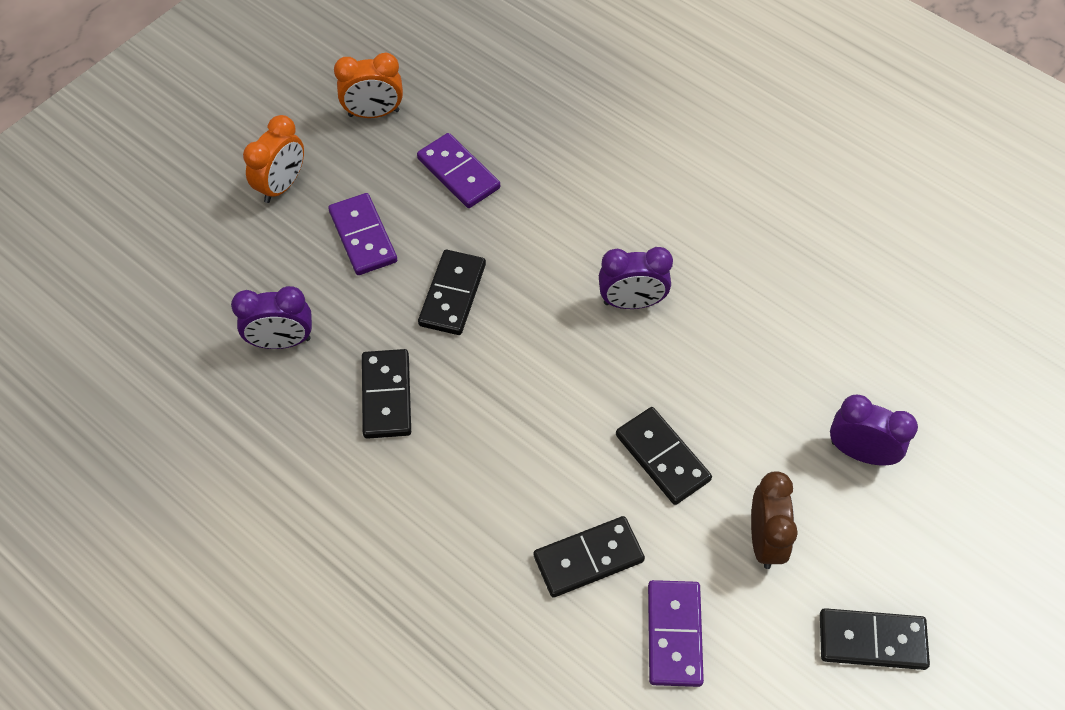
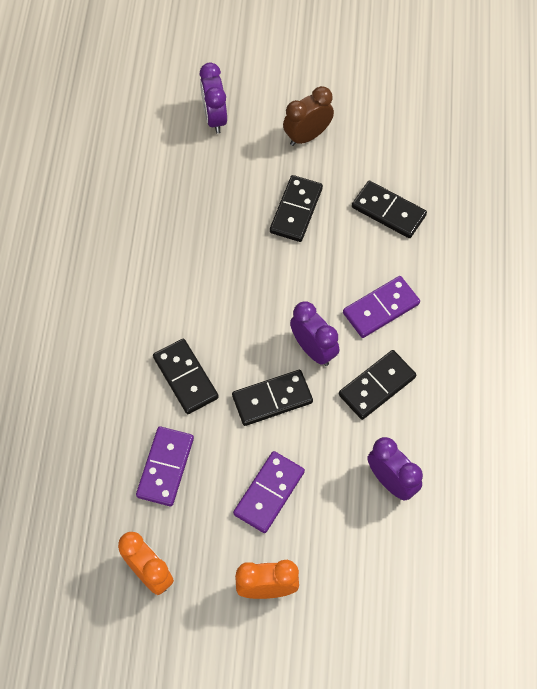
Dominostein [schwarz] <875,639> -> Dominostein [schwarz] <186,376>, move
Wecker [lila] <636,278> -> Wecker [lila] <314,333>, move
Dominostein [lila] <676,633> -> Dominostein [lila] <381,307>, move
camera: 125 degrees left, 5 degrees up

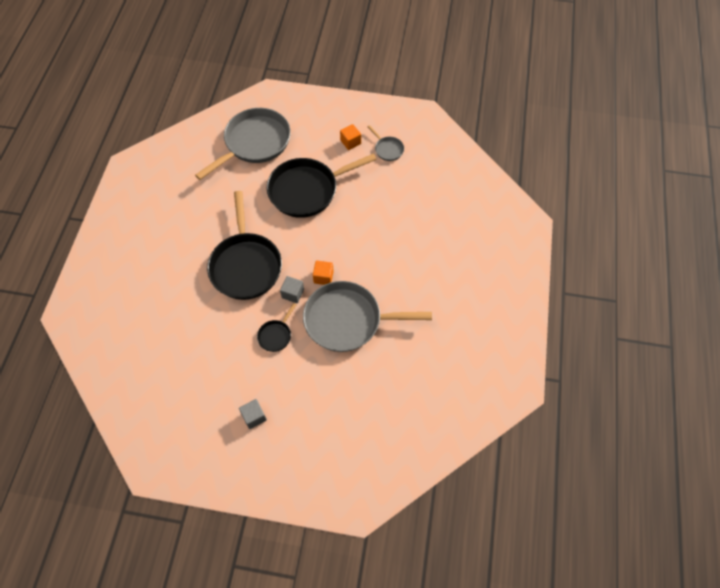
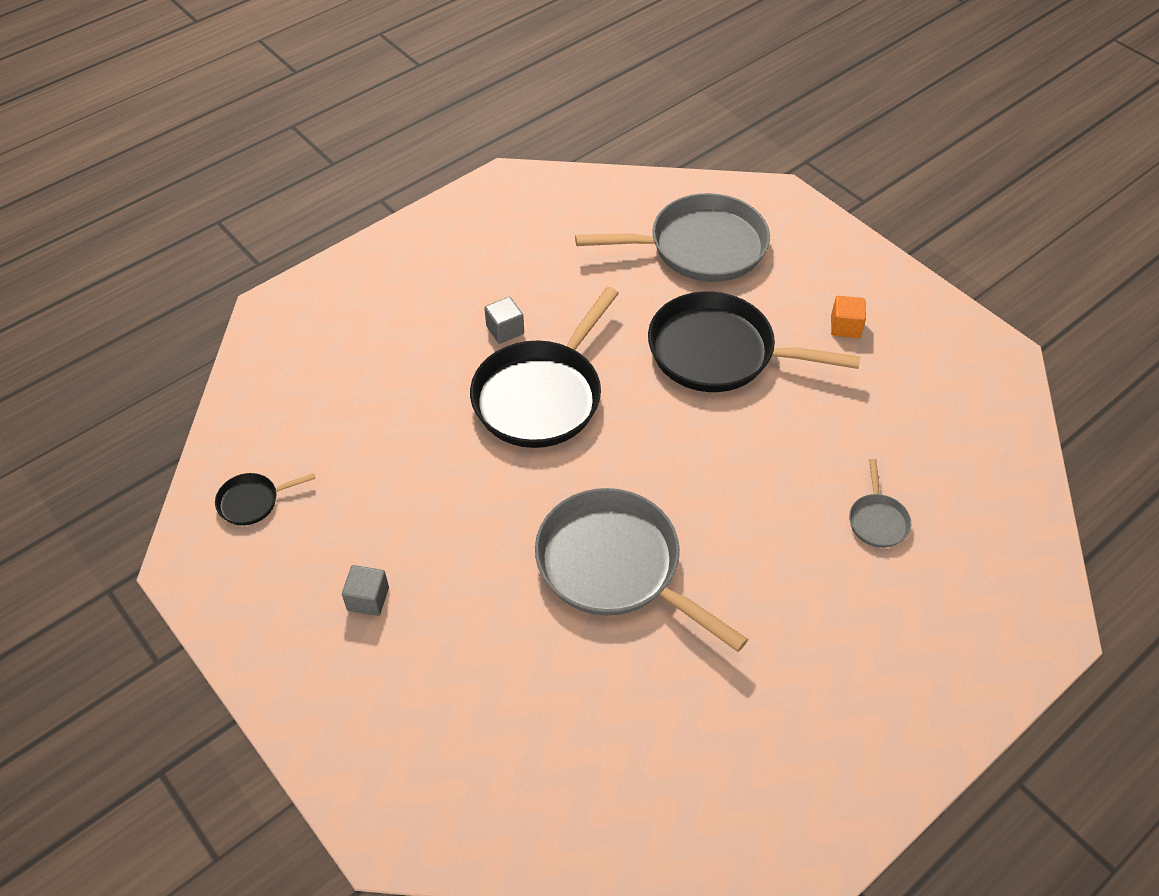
Pfanne [schwarz] <276,327> -> Pfanne [schwarz] <265,499>, move
Kubus [grau] <292,289> -> Kubus [grau] <504,320>, move
Pfanne [grau] <386,143> -> Pfanne [grau] <880,503>, move
Kubus [orange] <323,272> -> none
camera: 40 degrees right, 10 degrees down

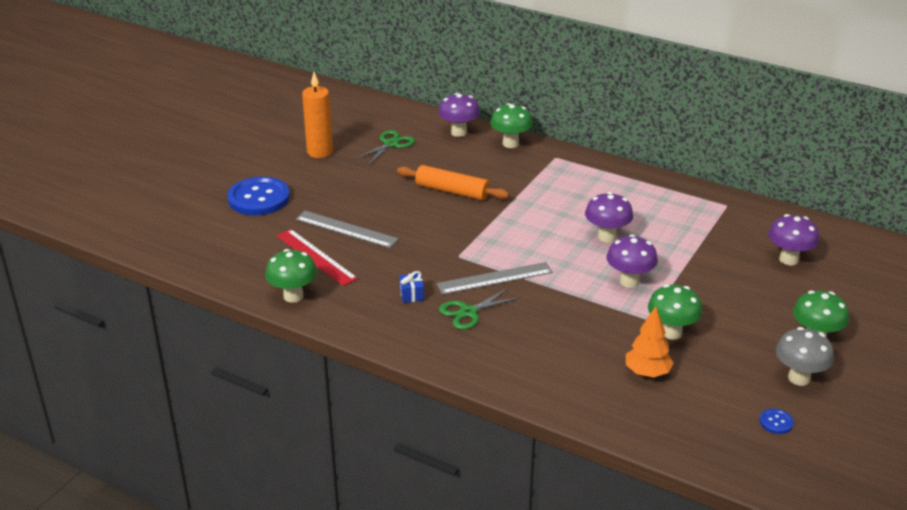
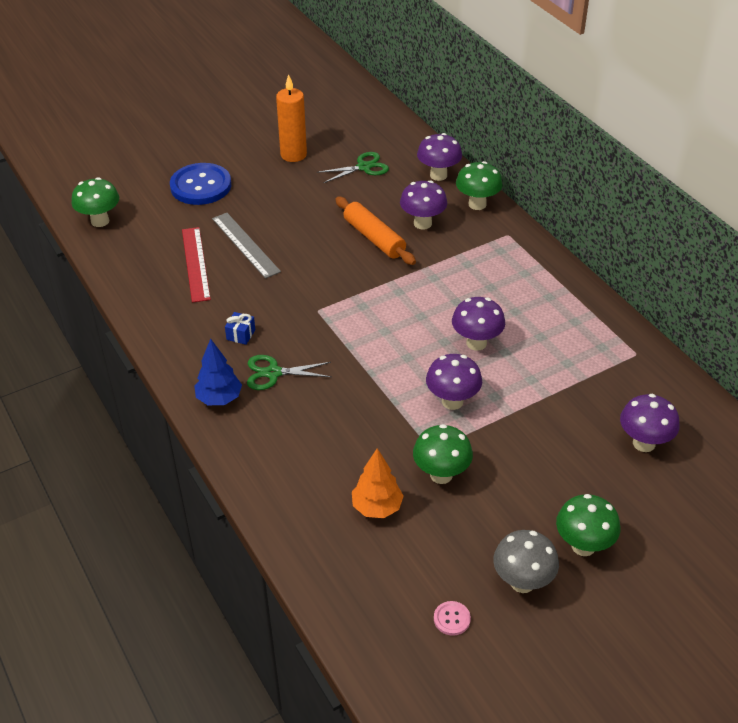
Pilz [grün] <291,276> -> Pilz [grün] <95,202>, move
none -> Baum [blau] <218,371>
none -> Pilz [lila] <423,205>
Knopf [blau] <776,421> -> Knopf [rosa] <452,618>
Lineal [grau] <495,278> -> none
camera: 30 degrees right, 10 degrees up

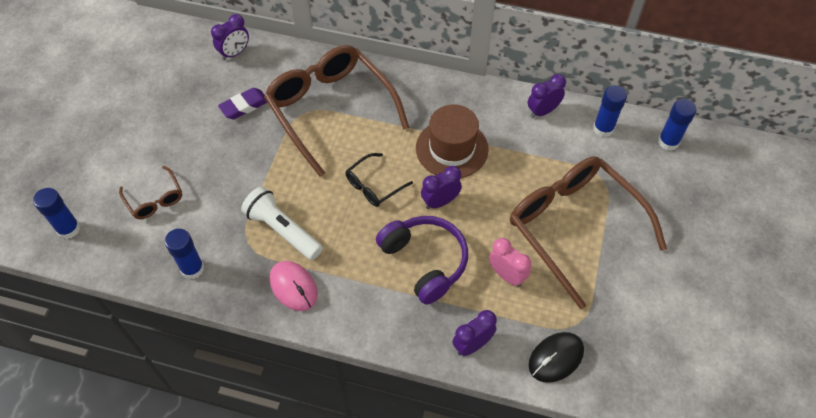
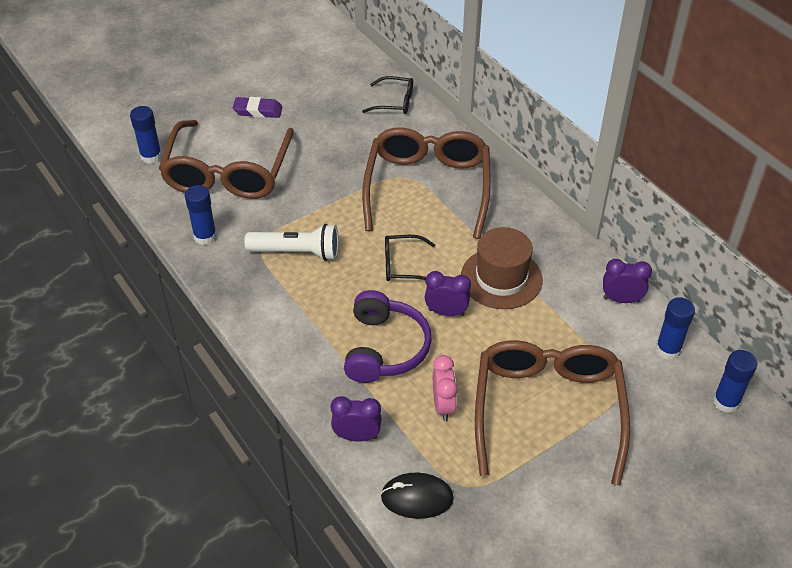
Brille [braun] <150,192> -> Brille [braun] <226,159>, x2.24
Radiergummi [lila] <242,103> -> Radiergummi [lila] <257,107>, move
Taschenlampe [weiß] <282,223> -> Taschenlampe [weiß] <292,242>, 105 degrees clockwise
Wecker [lila] <230,37> -> Brille [schwarz] <387,95>
Computermaus [rosa] <294,286> -> none
camera: 40 degrees right, 10 degrees down

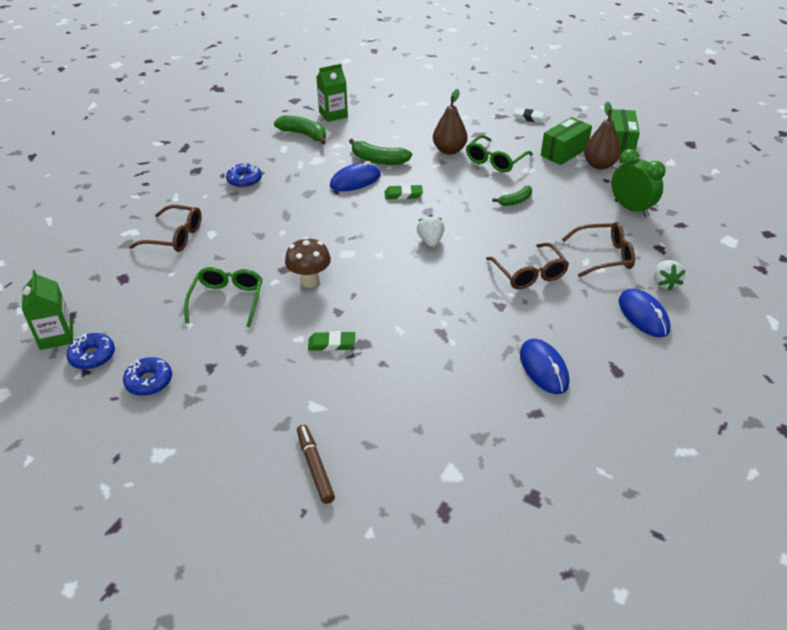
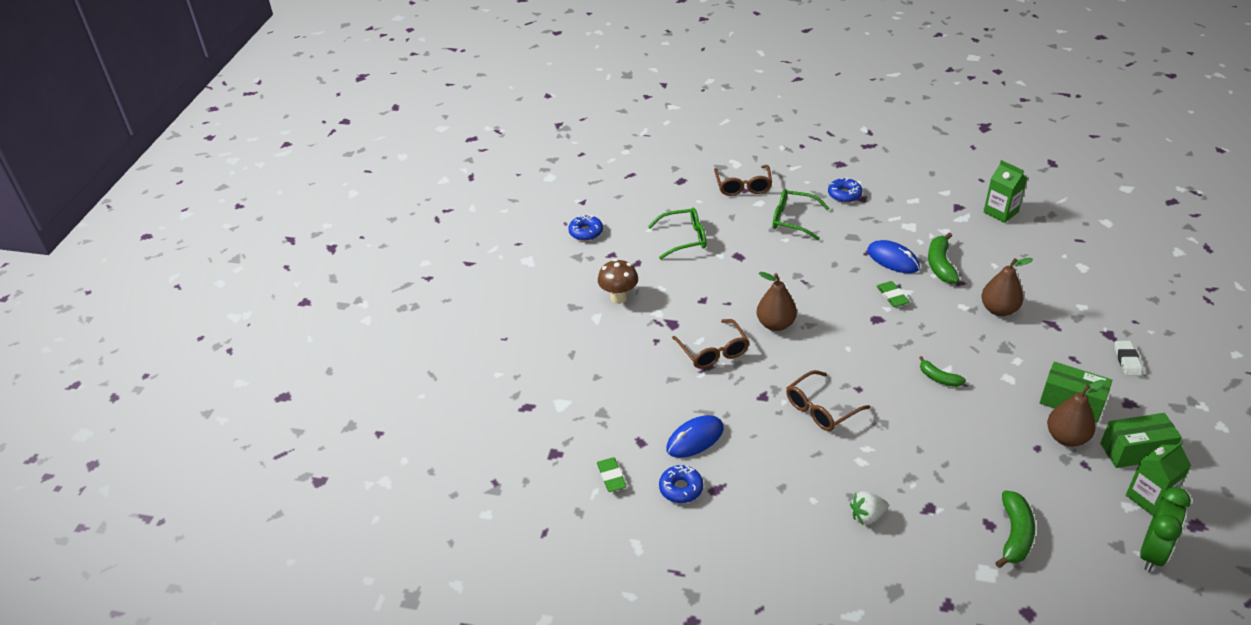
Radiergummi [grün] <331,341> -> Radiergummi [grün] <612,474>, move
Pilz [braun] <308,262> -> Pilz [braun] <618,281>, move
Donut [blau] <90,351> -> Donut [blau] <681,484>, move
Brille [braun] <598,249> -> Brille [braun] <710,344>, move
none -> Birne [braun] <776,301>
Brille [grün] <499,153> -> Brille [grün] <801,214>, move
Banane [grün] <300,129> -> Banane [grün] <1015,529>, move
Getränkekarton [grün] <47,310> -> Getränkekarton [grün] <1158,478>, move
Wecker [grün] <638,183> -> Wecker [grün] <1165,529>, move
Filzstift [braun] <316,464> -> none
Erdbeere [weiß] <431,231> -> none
Computermaus [blau] <644,313> -> none
camera: 75 degrees right, 0 degrees up

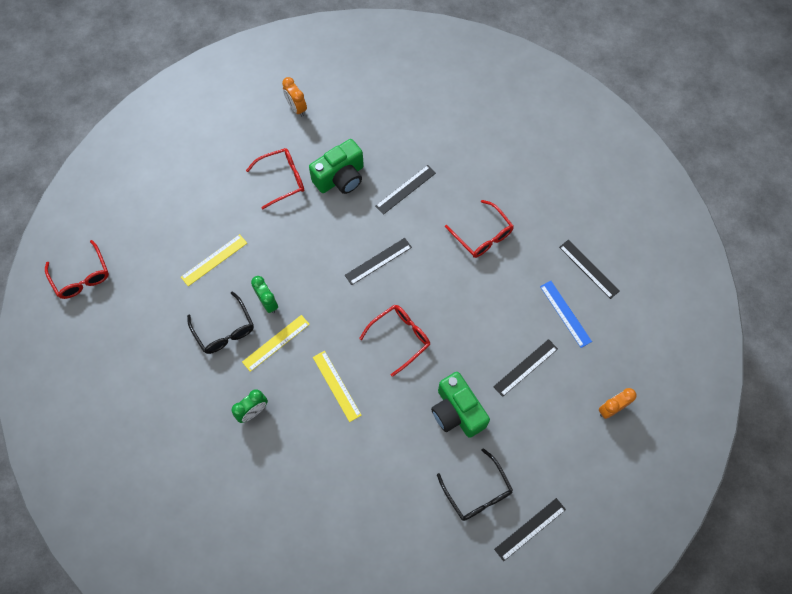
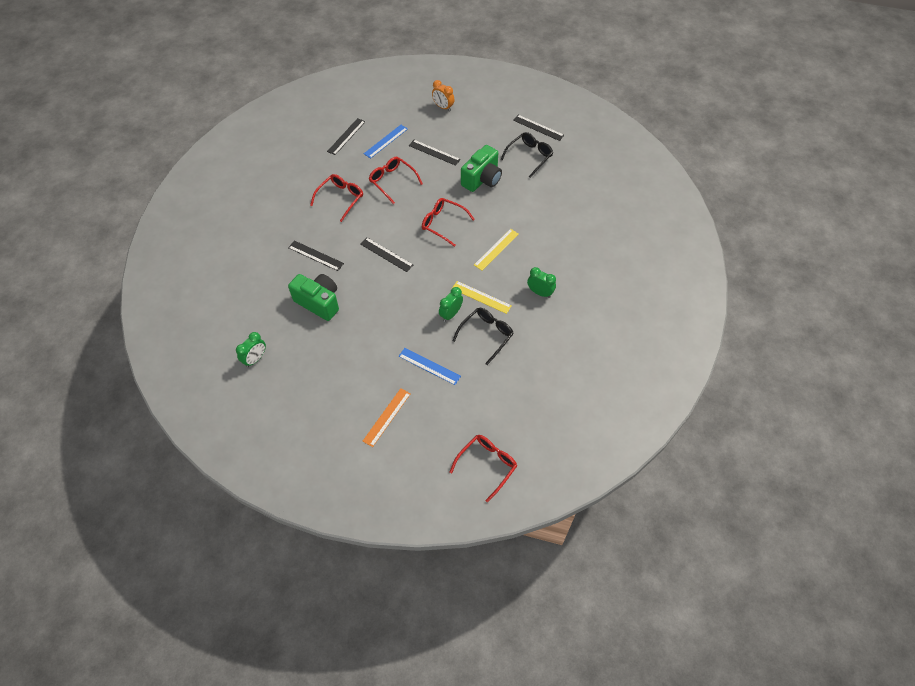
Wecker [orange] <294,97> -> Wecker [grün] <251,349>
none -> Lineal [orange] <387,417>
Brille [rot] <275,179> -> Brille [rot] <396,180>, move
Lineal [gelb] <214,260> -> Lineal [blau] <430,366>
camera: 110 degrees left, 10 degrees down

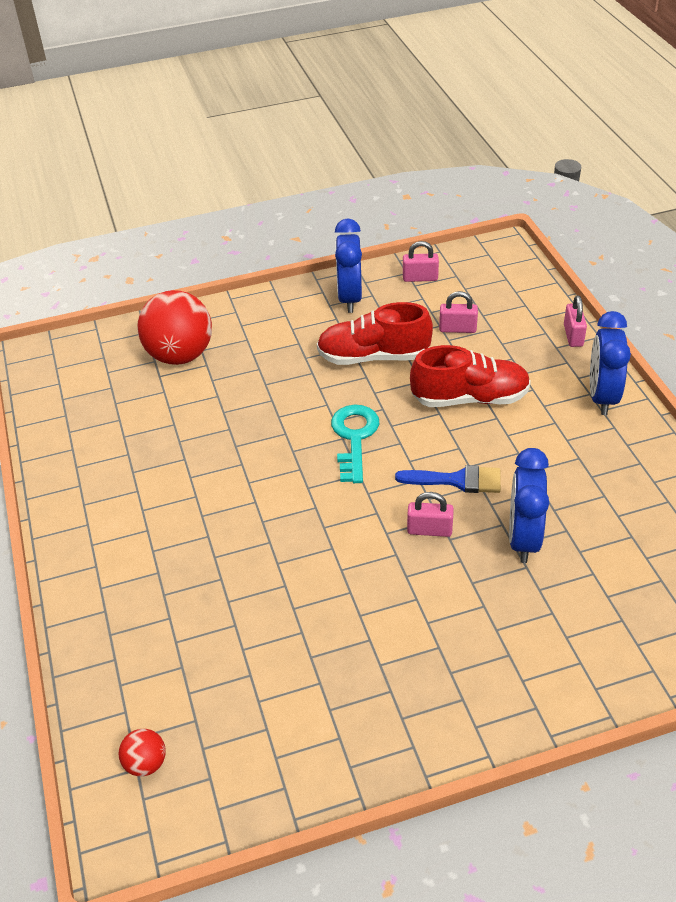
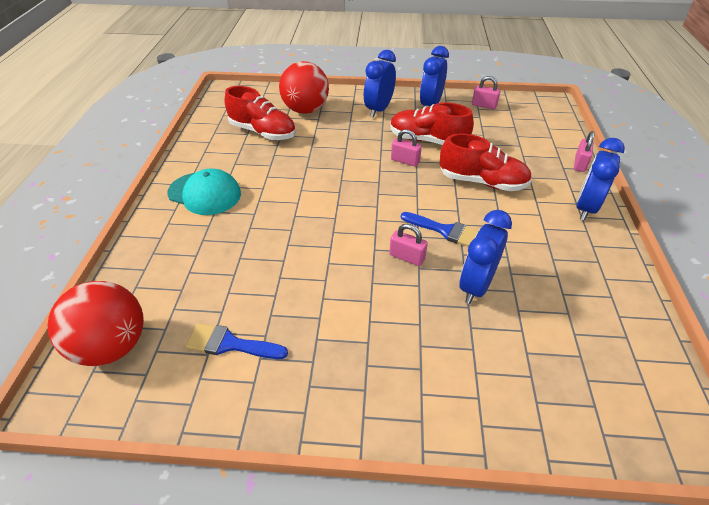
Ball [rot] <142,753> -> Ball [rot] <96,323>, x2.24
none -> Kappe [türkis] <204,192>
none -> Pinsel [blau] <236,341>
none -> Schuh [rot] <260,113>
none -> Wecker [blau] <380,84>
Vorhängeschloss [rosa] <458,312> -> Vorhängeschloss [rosa] <406,147>, move
Schlüssel [türkis] <355,444> -> none
camera: 20 degrees right, 0 degrees up

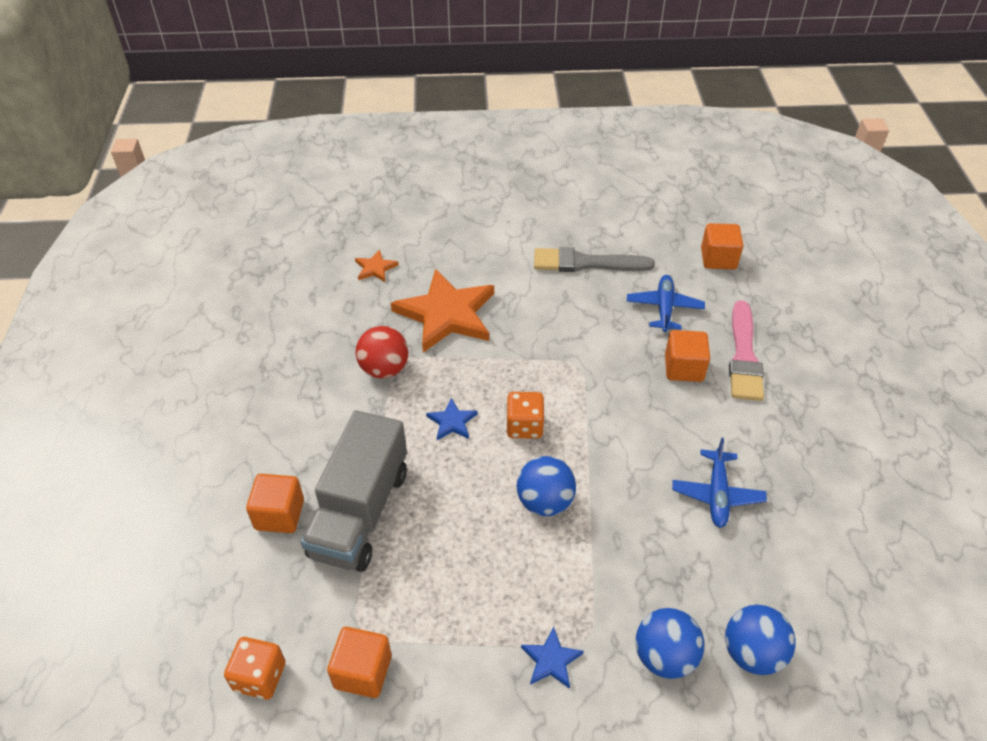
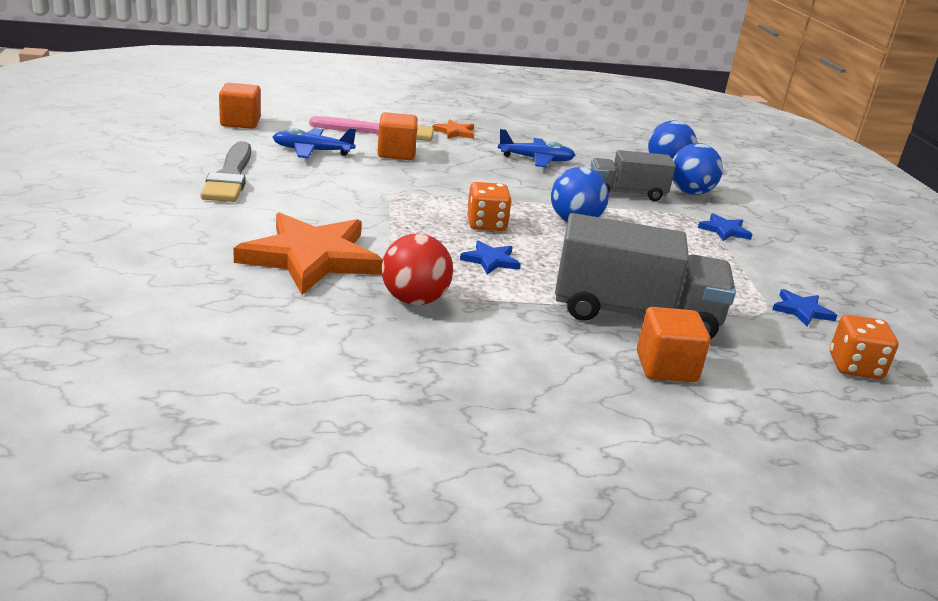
Stern [orange] <377,265> -> Stern [orange] <453,129>, move
none -> Lastwagen [grau] <633,175>
Kubus [orange] <359,662> -> Stern [blau] <804,307>
camera: 100 degrees left, 20 degrees down

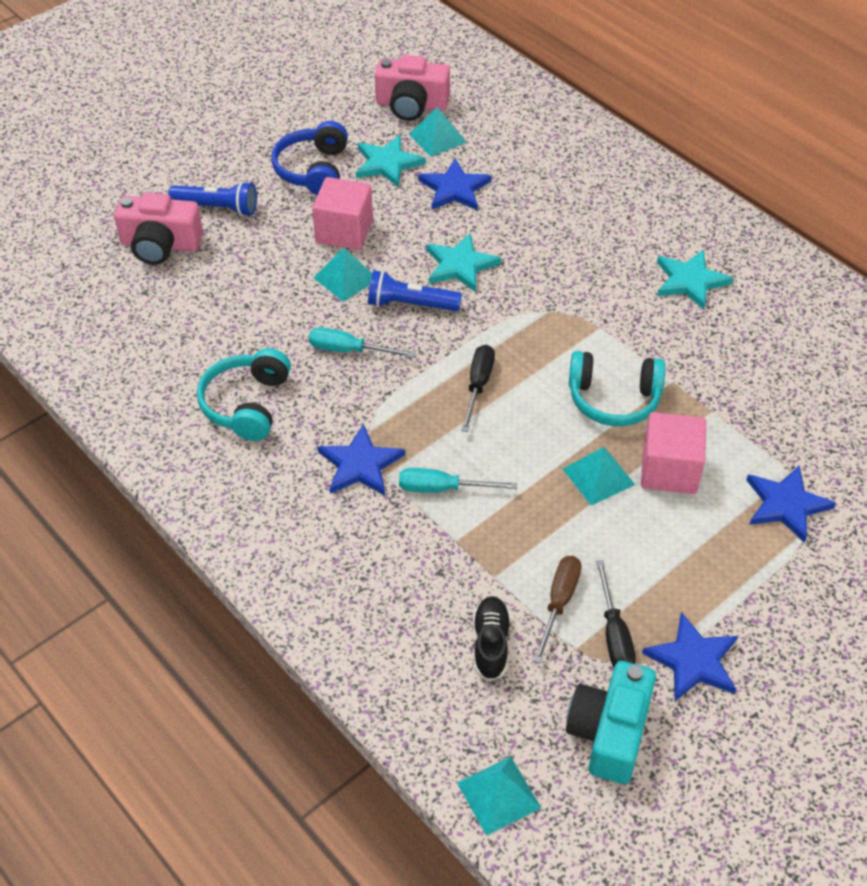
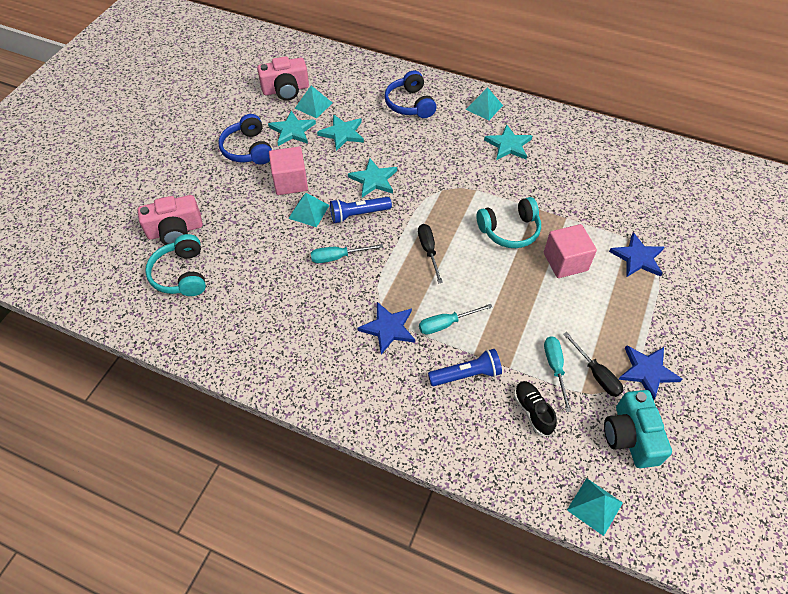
Kopfhörer [türkis] <244,394> -> Kopfhörer [türkis] <175,265>, move
Stern [blau] <455,184> -> Stern [türkis] <340,133>
none -> Kopfhörer [blau] <410,94>
Taschenlampe [blau] <212,198> -> Taschenlampe [blau] <465,367>, move
Pyramide [türkis] <599,476> -> Pyramide [türkis] <484,103>, move
Schraubenzieher [braun] <557,610> -> Schraubenzieher [türkis] <558,374>
camera: 25 degrees left, 5 degrees up

